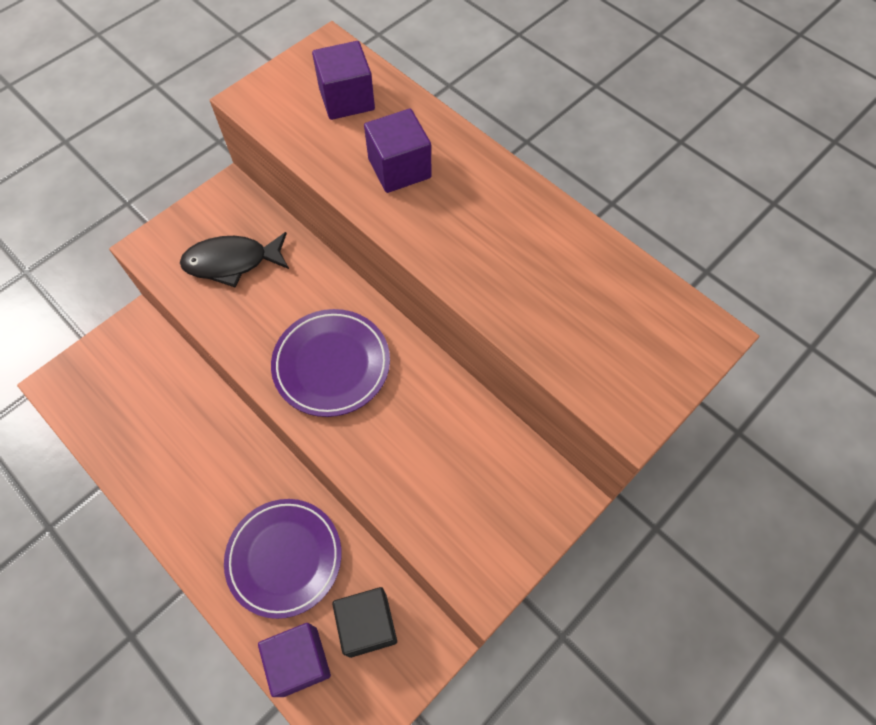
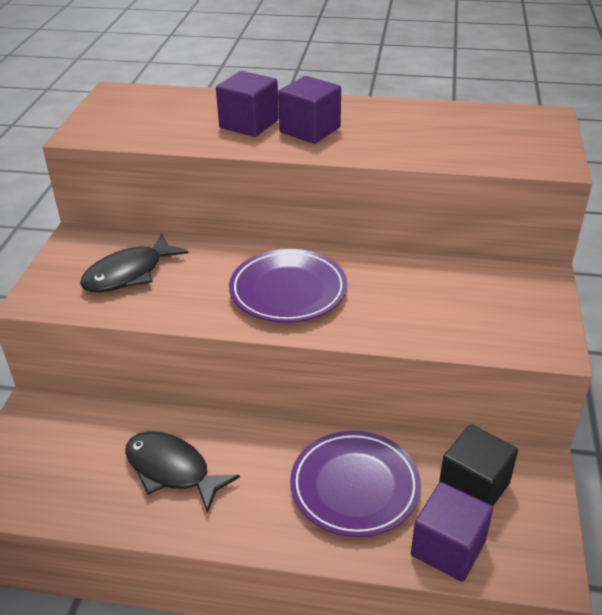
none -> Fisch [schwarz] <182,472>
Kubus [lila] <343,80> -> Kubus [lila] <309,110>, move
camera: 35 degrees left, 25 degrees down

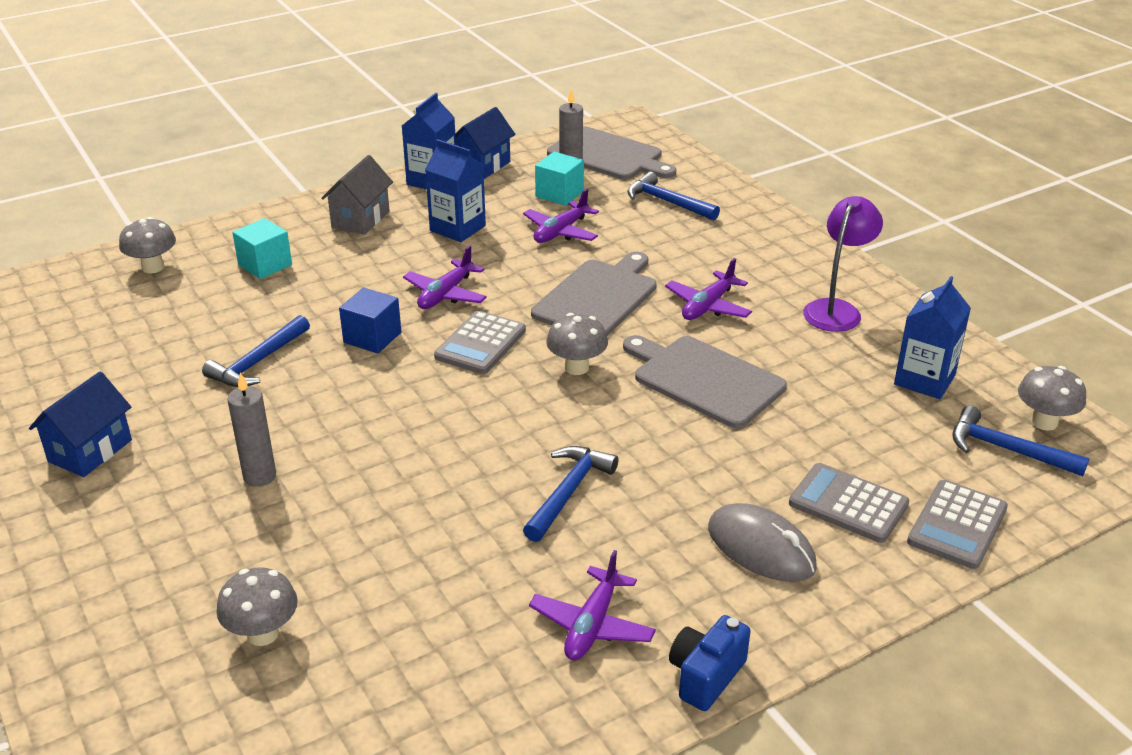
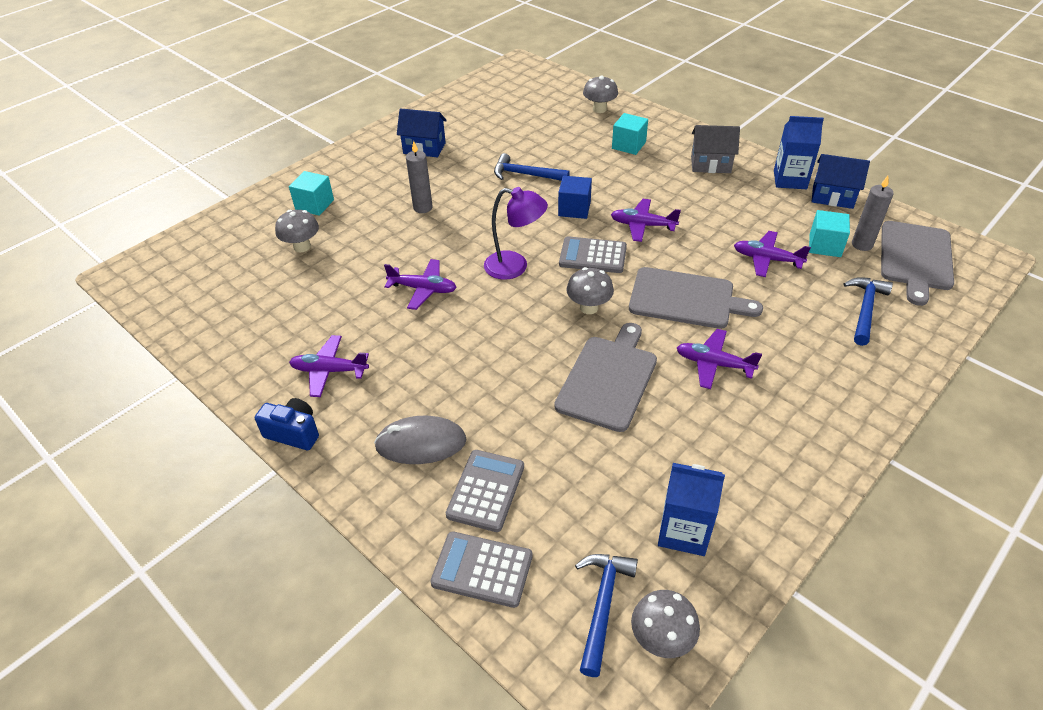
none -> Kubus [türkis] <311,193>
Computermaus [grau] <762,542> -> Computermaus [grau] <420,440>, 60 degrees clockwise
none -> Flugzeug [lila] <420,284>
Lampe [lila] <843,264> -> Lampe [lila] <516,233>, move
Getränkekarton [blau] <455,190> -> none
Hammer [blau] <571,494> -> none
camera: 75 degrees right, 10 degrees up

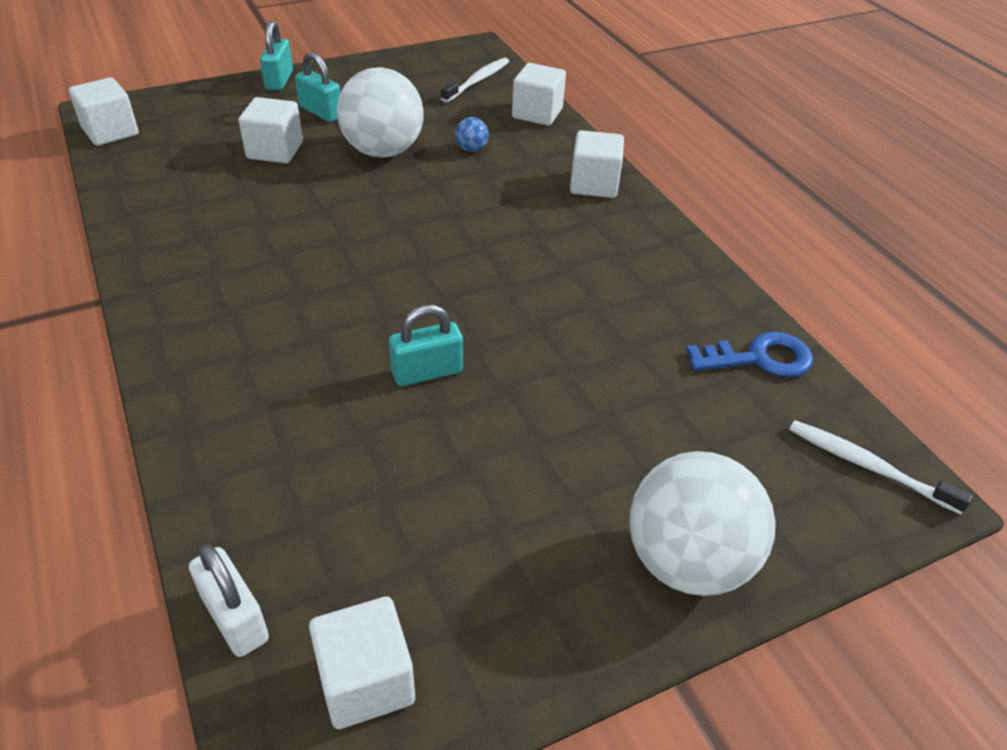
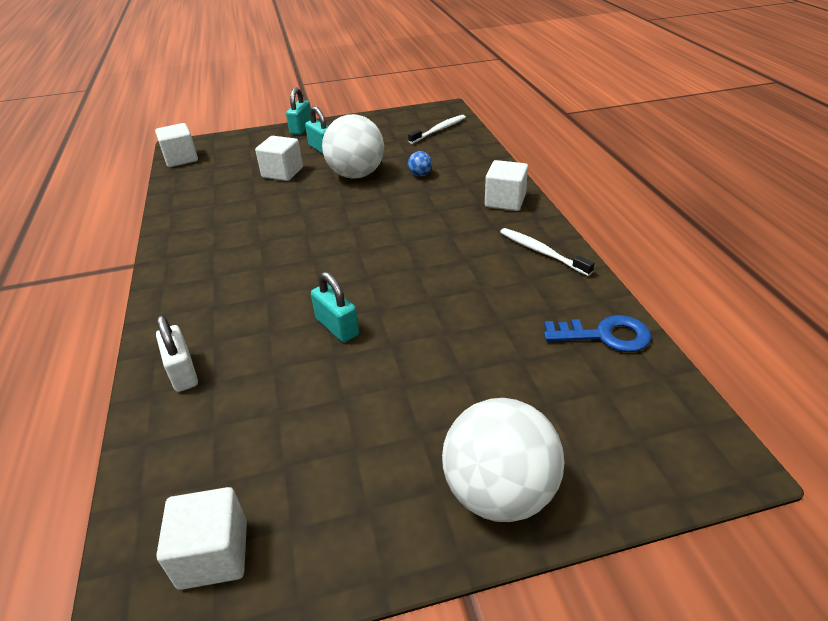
Vorhängeschloss [weiß] <229,600> -> Vorhängeschloss [weiß] <177,353>, move
Vorhängeschloss [türkis] <426,345> -> Vorhängeschloss [türkis] <335,307>, 60 degrees clockwise
Zahnbürste [weiß] <881,467> -> Zahnbürste [weiß] <547,252>, move
Kubus [weiß] <539,94> -> none
camera: 15 degrees right, 5 degrees down

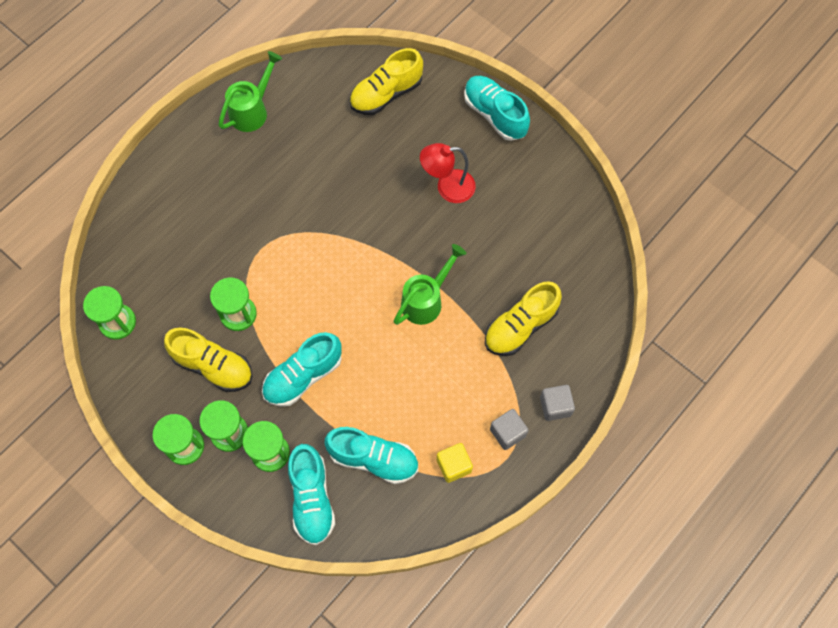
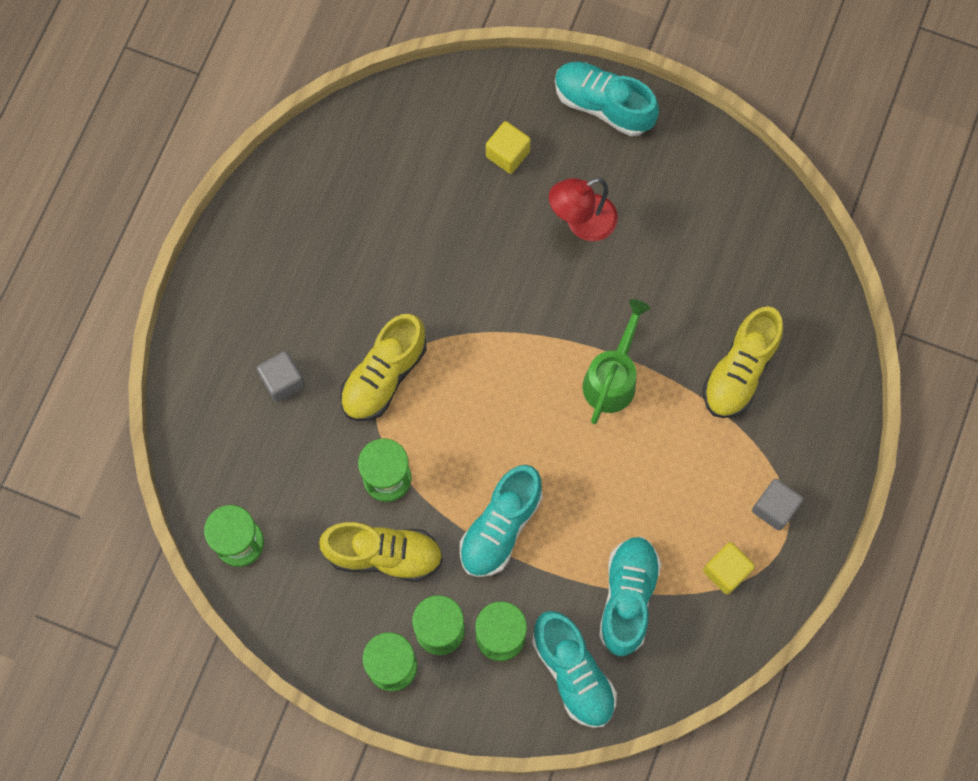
Kubus [grau] <557,403> -> Kubus [grau] <281,376>, move
Schuh [gelb] <386,81> -> Schuh [gelb] <383,367>, move
none -> Kubus [gelb] <508,147>
Schuh [türkis] <371,455> -> Schuh [türkis] <630,596>, 75 degrees counterclockwise
Gießkanne [grün] <250,91> -> none
camera: 20 degrees left, 5 degrees up

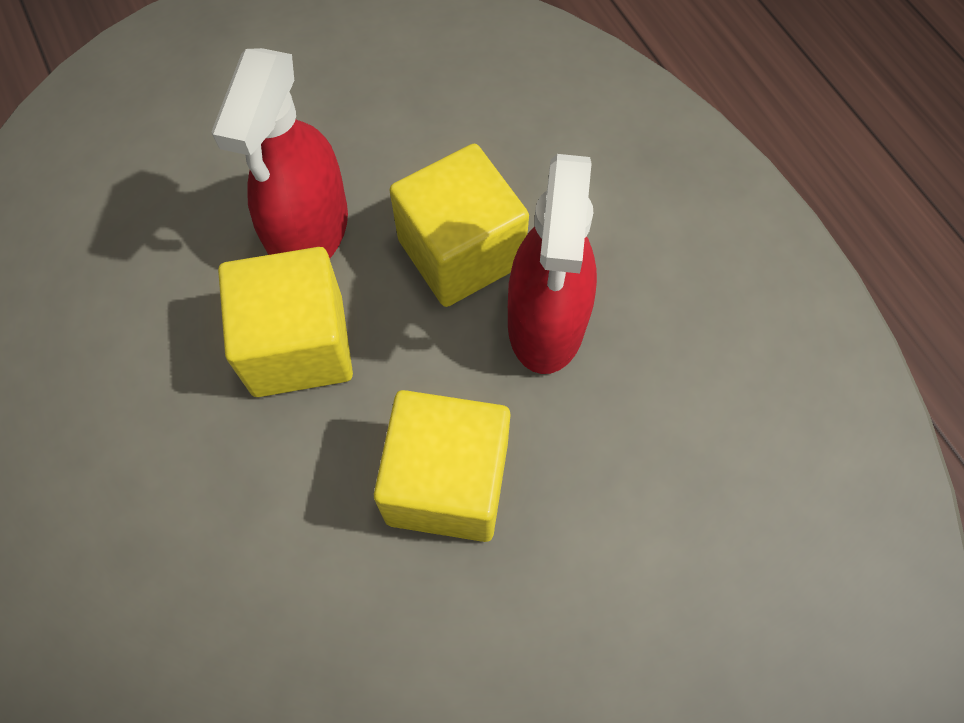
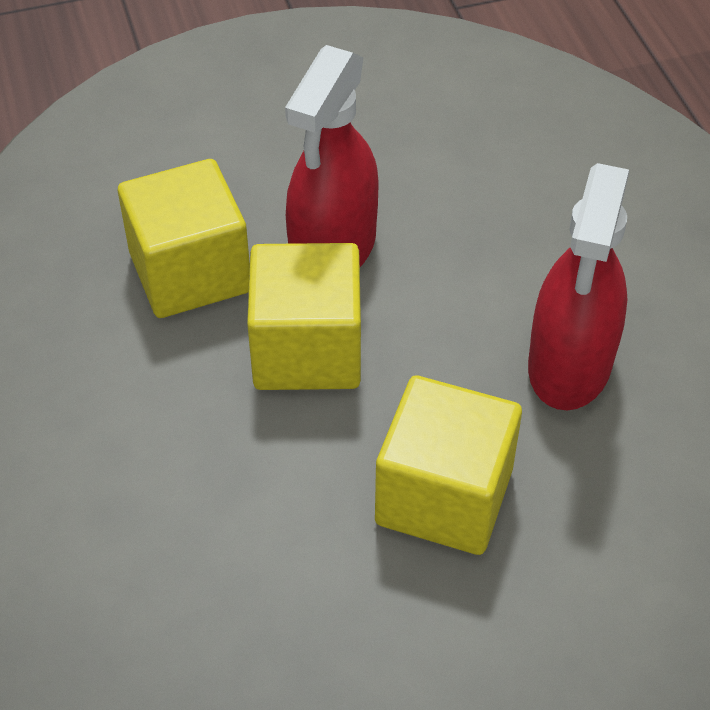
Kubus [gelb] <459,225> -> Kubus [gelb] <184,238>, move
camera: 10 degrees right, 15 degrees down

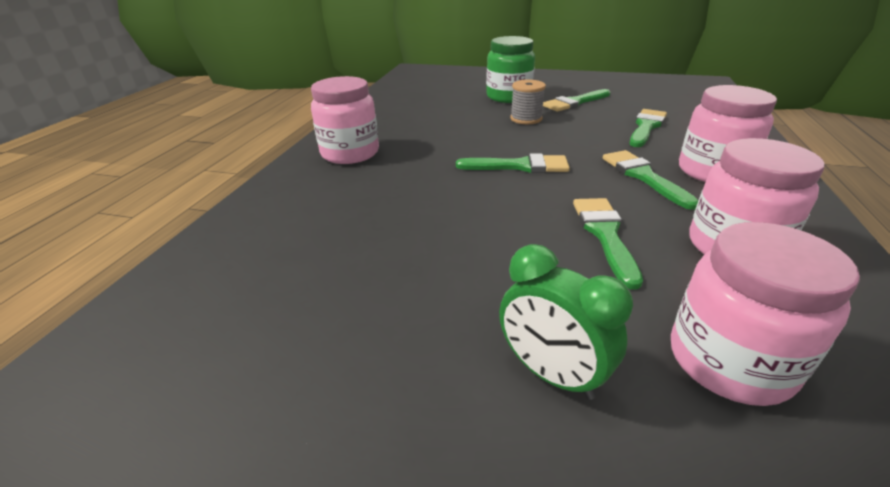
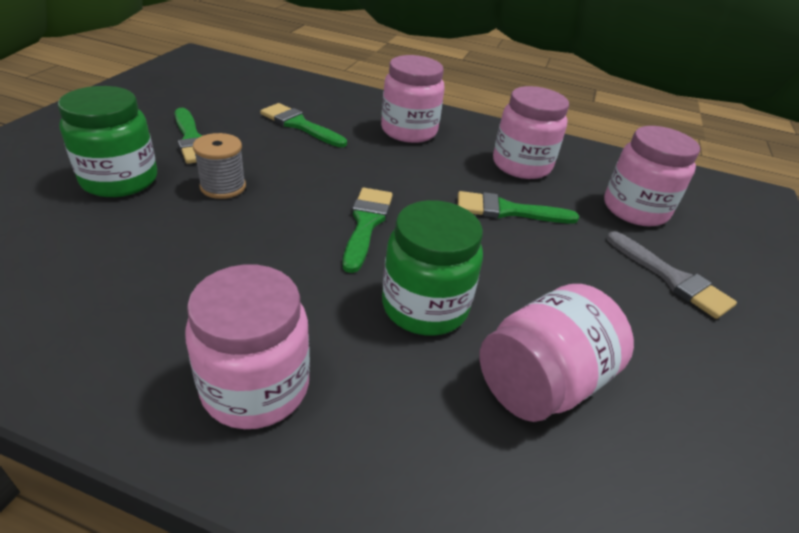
none -> Einmachglas [grün] <432,268>
none -> Einmachglas [rosa] <556,353>
Wecker [grün] <566,322> -> Pinsel [grau] <672,275>
Pinsel [grün] <650,180> -> none
camera: 90 degrees left, 5 degrees up

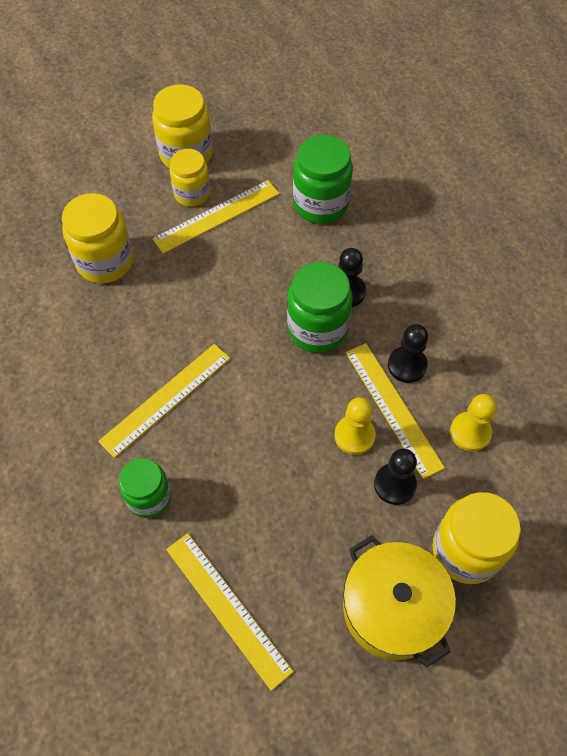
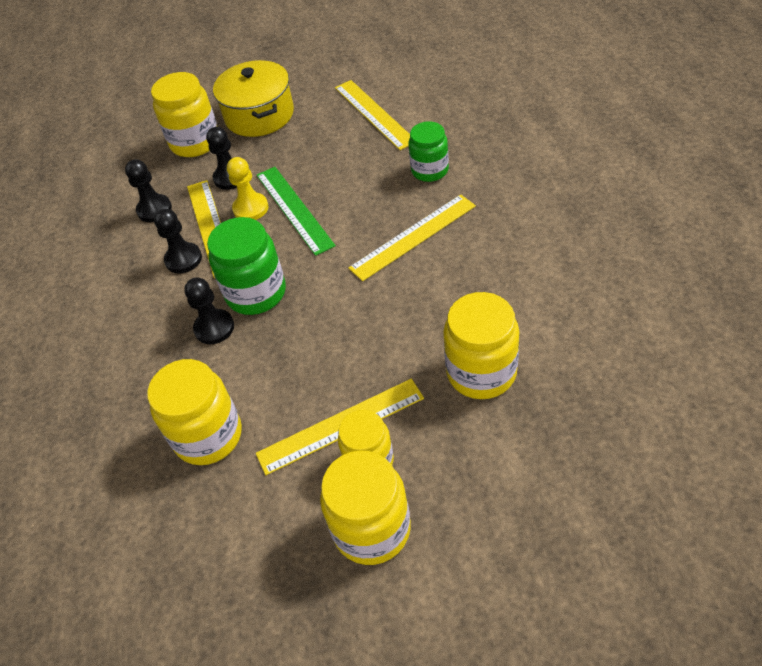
Bauer [gelb] <473,422> -> Bauer [schwarz] <148,190>
Einmachglas [grün] <323,179> -> Einmachglas [gelb] <194,412>
none -> Lineal [grün] <296,211>
camera: 165 degrees left, 10 degrees down

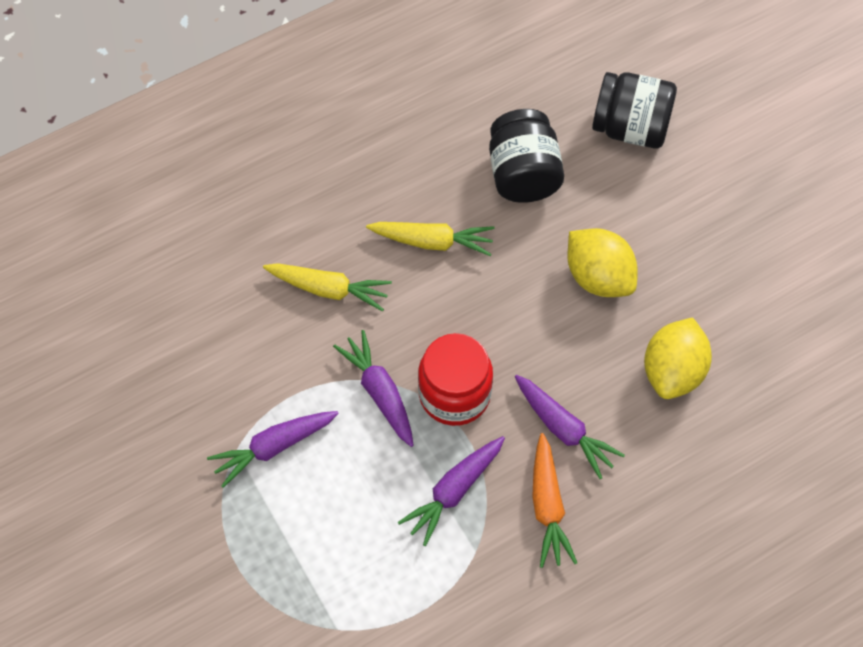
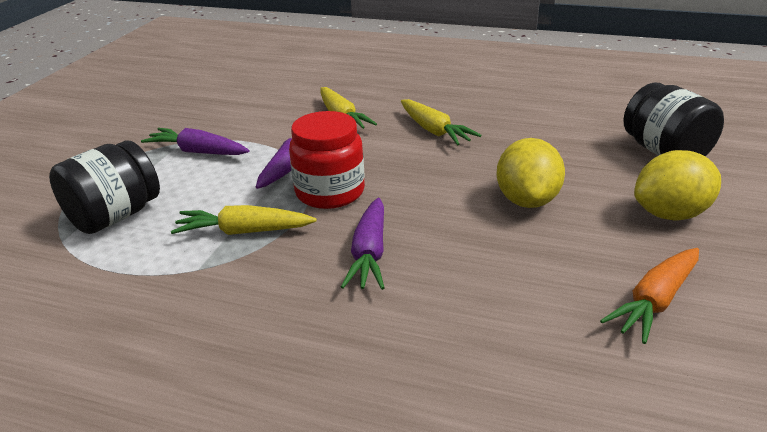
Einmachglas [schwarz] <526,156> -> Einmachglas [schwarz] <104,187>, move
Karotte [lila] <451,491> -> Karotte [gelb] <244,220>
Karotte [orange] <554,500> -> Karotte [orange] <649,296>, move
Zitrone [gelb] <678,358> -> Zitrone [gelb] <677,185>, move
camera: 50 degrees right, 30 degrees down

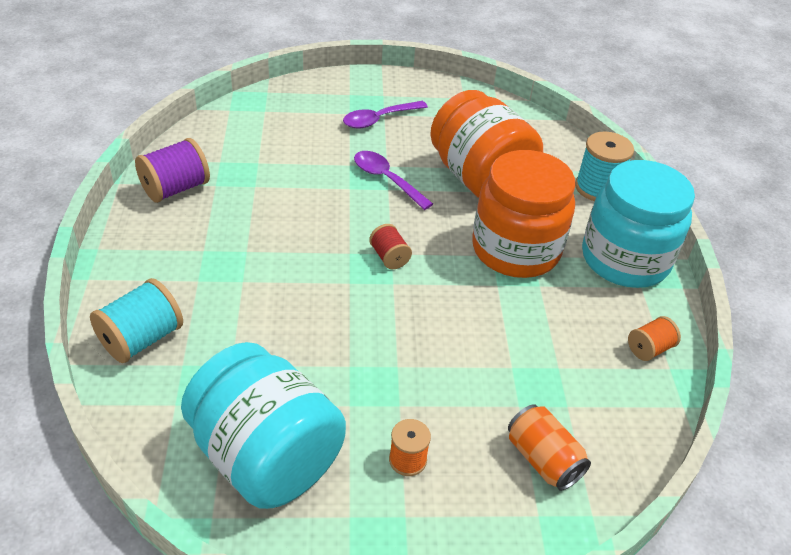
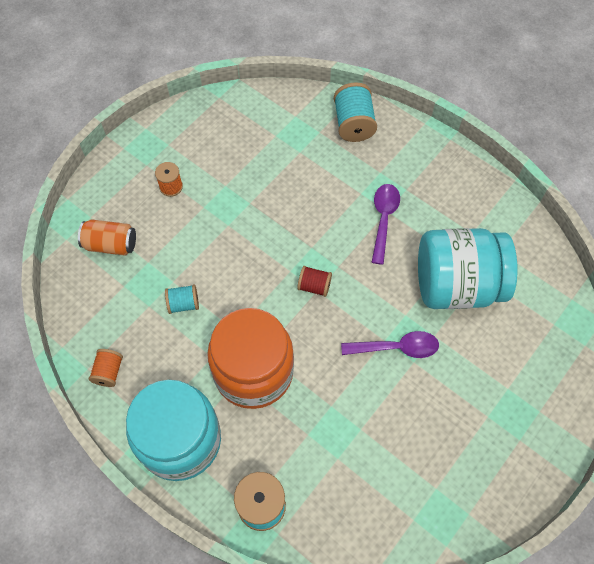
none -> Garnrolle [türkis] <182,299>
Löffel [lila] <385,115> -> Löffel [lila] <385,224>, move
Einmachglas [türkis] <263,425> -> Einmachglas [türkis] <468,268>, move
Garnrolle [lila] <172,170> -> none
Einmachglas [orange] <486,144> -> none
camera: 135 degrees right, 20 degrees up

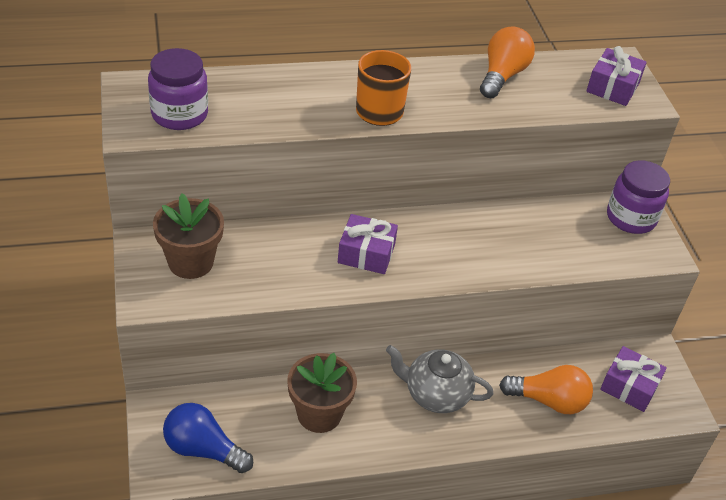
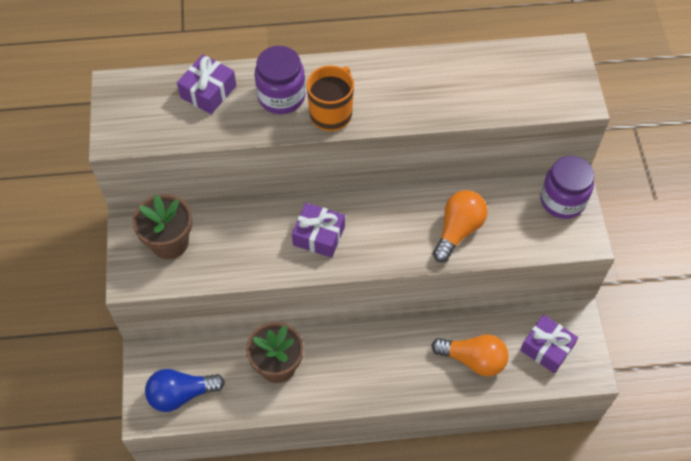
Glühbirne [blau] <208,438> -> Glühbirne [blau] <185,390>, 45 degrees counterclockwise
Geschenk [lila] <616,76> -> Geschenk [lila] <206,84>, move
Einmachglas [lila] <178,89> -> Einmachglas [lila] <280,80>, move
Glühbirne [orange] <507,62> -> Glühbirne [orange] <460,226>, move
Teekanne [grau] <439,379> -> none
camera: 10 degrees right, 15 degrees up

